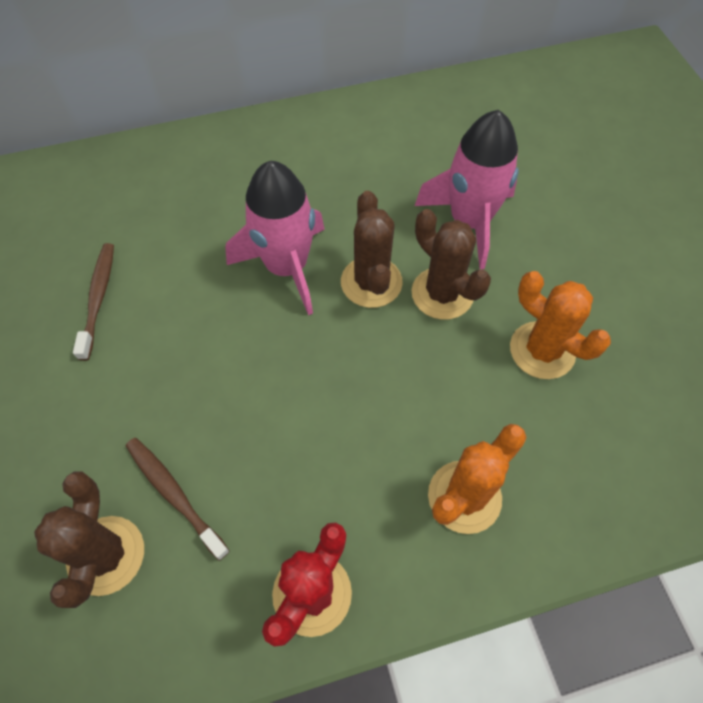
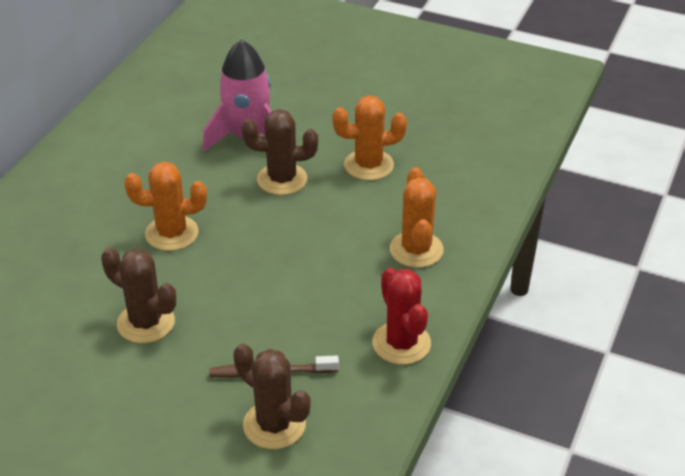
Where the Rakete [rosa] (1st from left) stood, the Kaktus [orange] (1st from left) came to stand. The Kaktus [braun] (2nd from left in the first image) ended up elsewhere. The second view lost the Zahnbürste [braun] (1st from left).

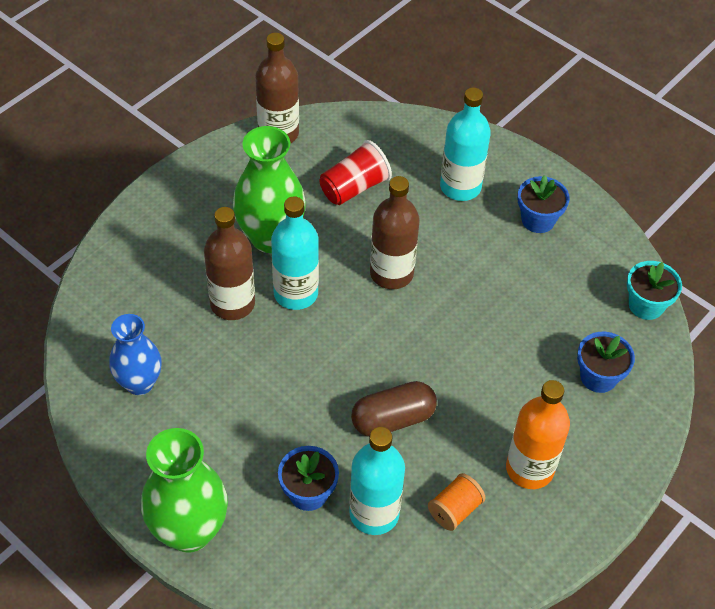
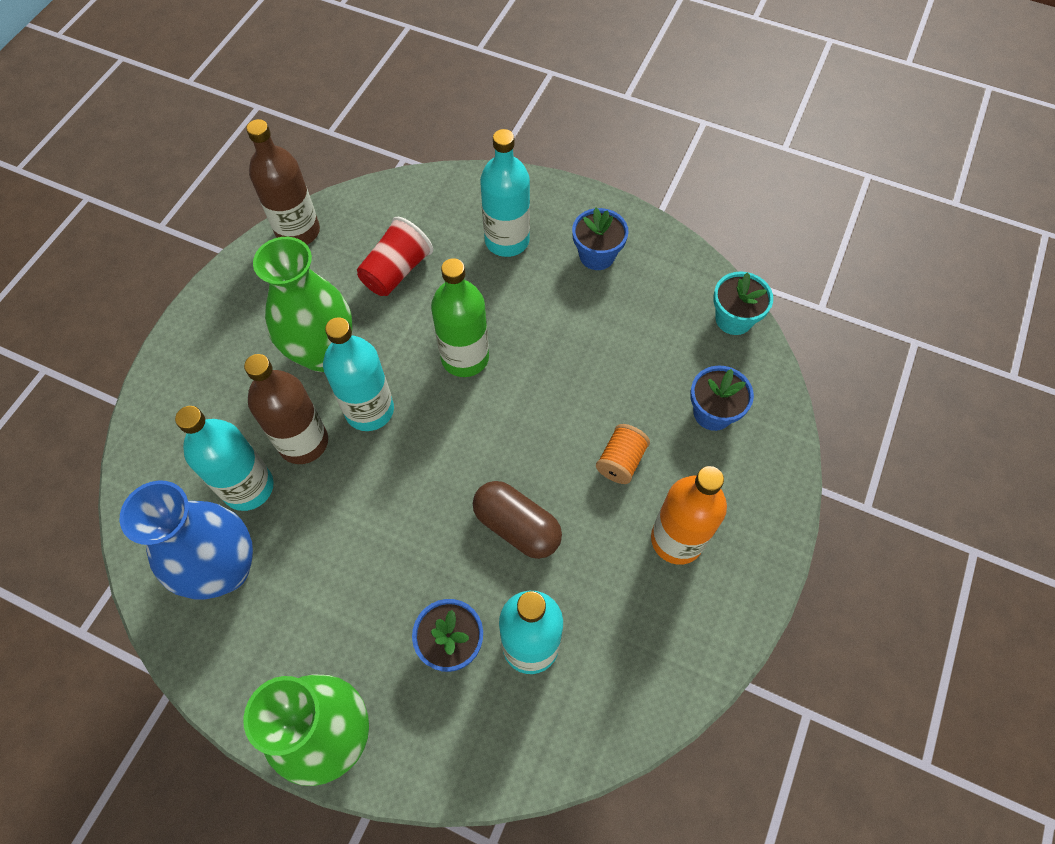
What was the Flasche [braun] (3rd from left) turned into the Flasche [grün]. The size of the Vase [blau] changed by a factor of 1.52. The Kapsel [braun] ended up facing another way, 75 degrees clockwise from before. The Garnrolle [orange] ended up elsewhere. The second view gained the Flasche [türkis] (1st from left).

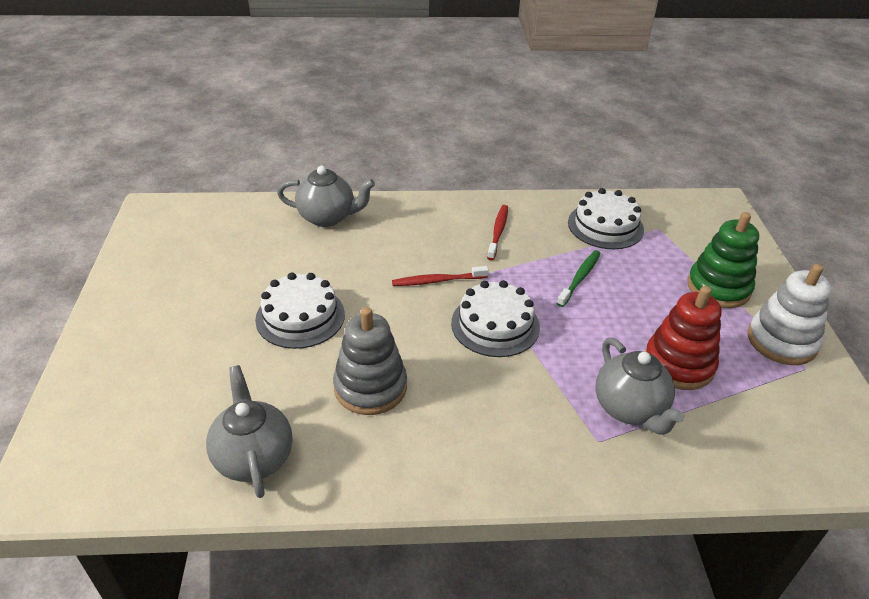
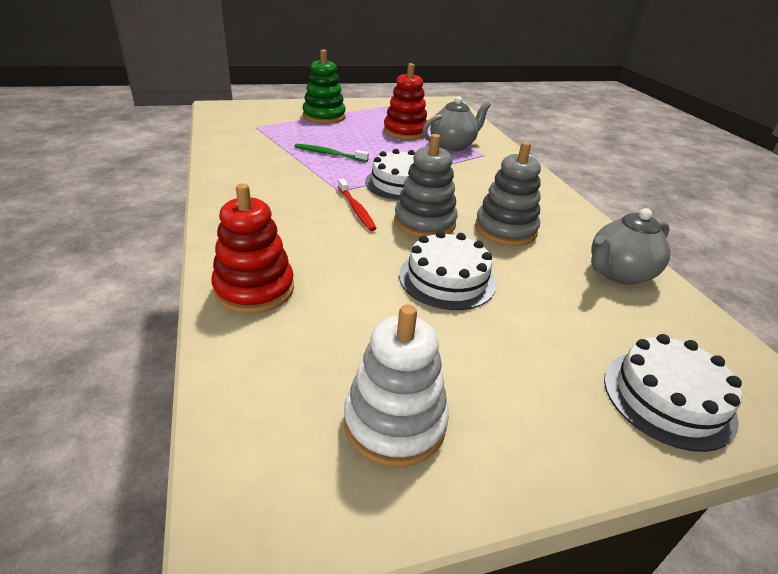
Where the Teekanne [grau] (2nd from left) stood, the Stapelspielzeug [rot] (1st from left) came to stand. The Kuchen [weiß] (3rd from left) ended up elsewhere. The second view lost the Zahnbürste [rot] (2nd from left). The Stapelspielzeug [weiß] ended up elsewhere. The second view gained the Stapelspielzeug [grau] (1st from left).

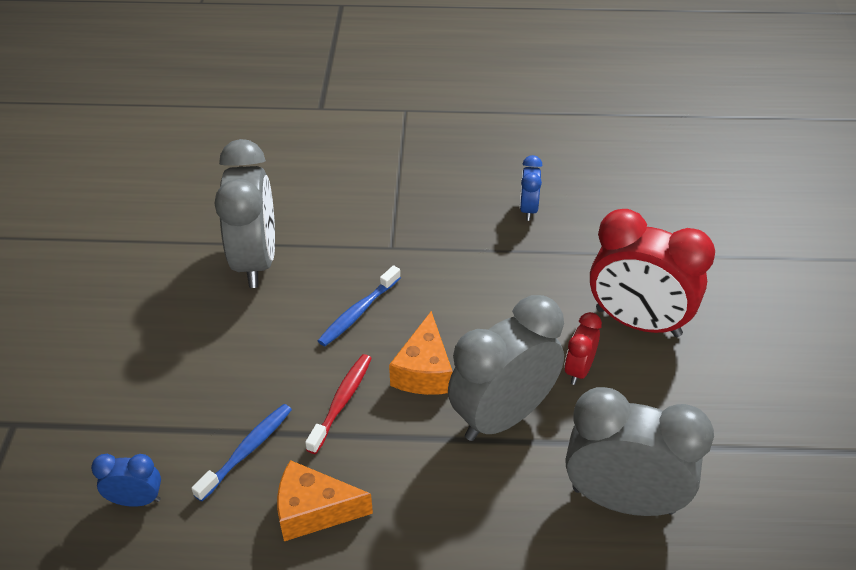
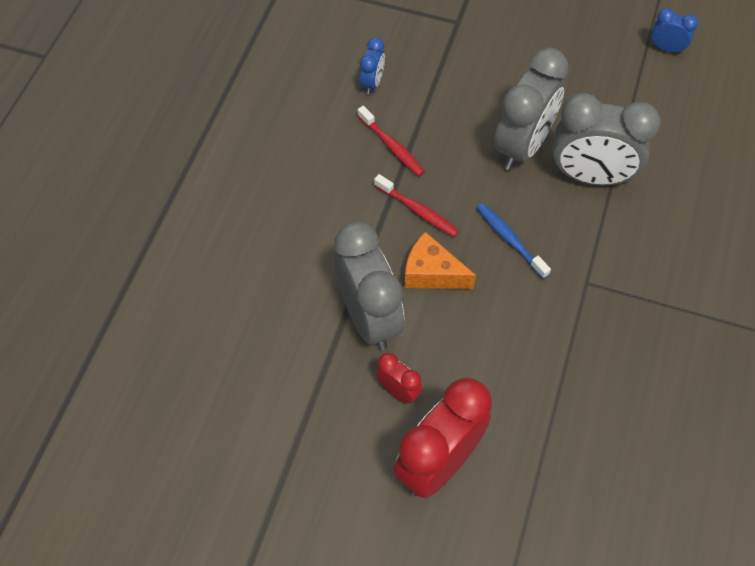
The Wecker [blau] (2nd from left) ended up elsewhere. The Wecker [grau] (3rd from left in the first image) ended up elsewhere. What was the Zahnbürste [blau] (1st from left) turned into the Zahnbürste [rot] (1st from left). The second view lost the Käse [orange] (1st from left).

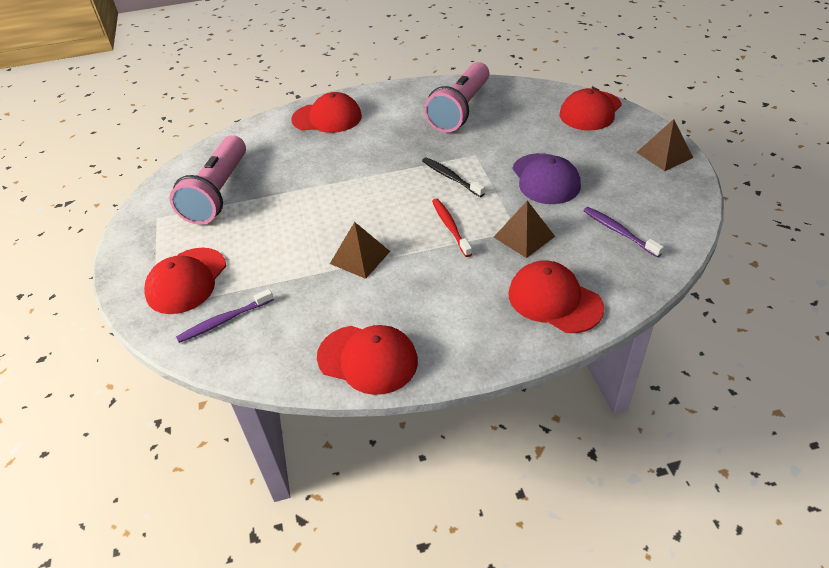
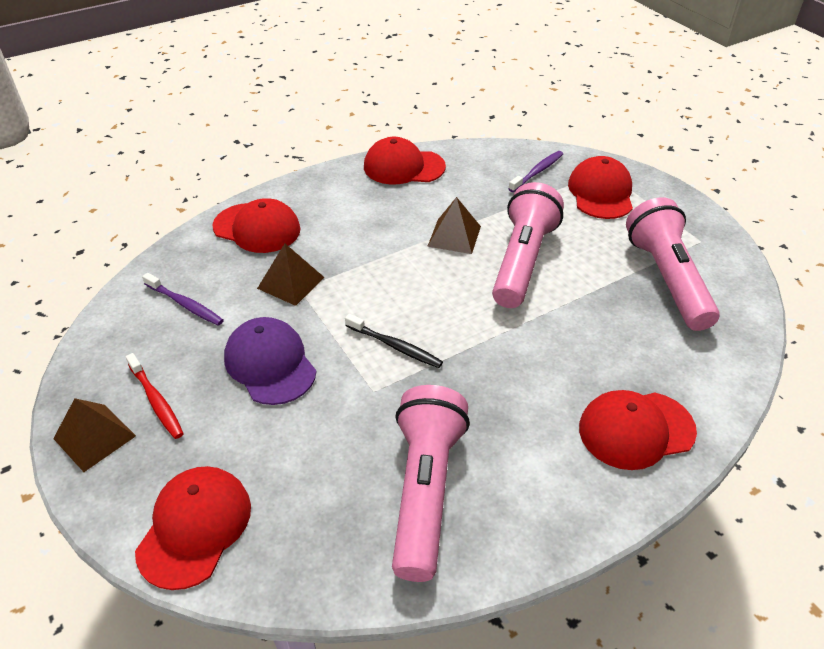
The Zahnbürste [rot] ended up elsewhere. The second view gained the Taschenlampe [rosa] (2nd from left).

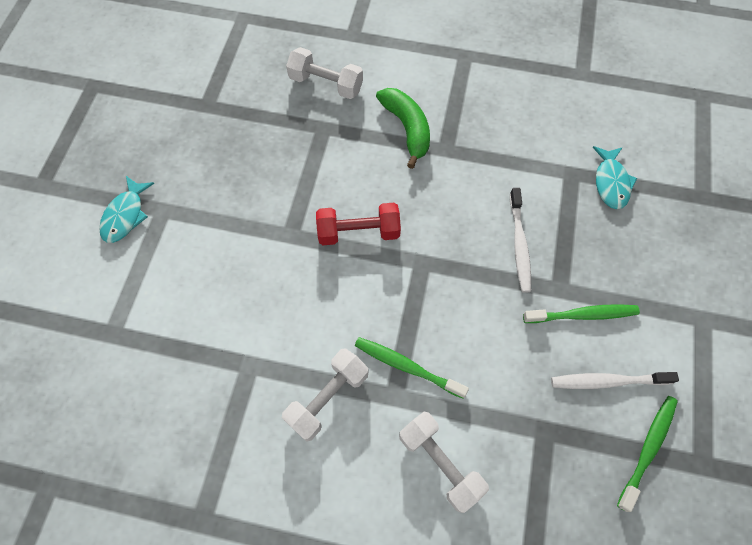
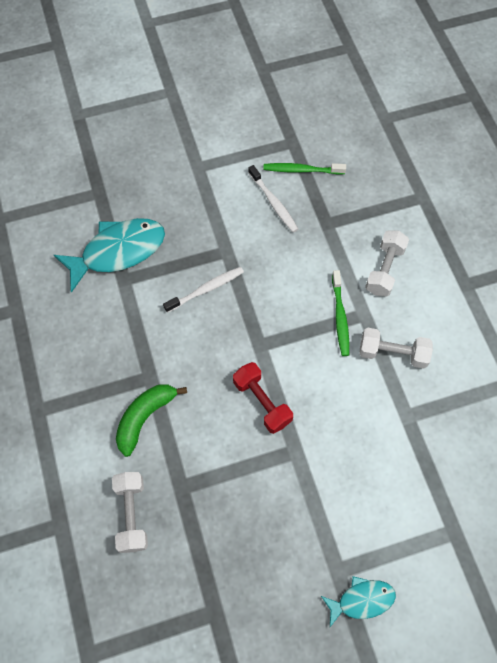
The size of the Fisch [türkis] (2nd from left in the first image) changed by a factor of 1.82. The second view lost the Zahnbürste [grün] (2nd from left).

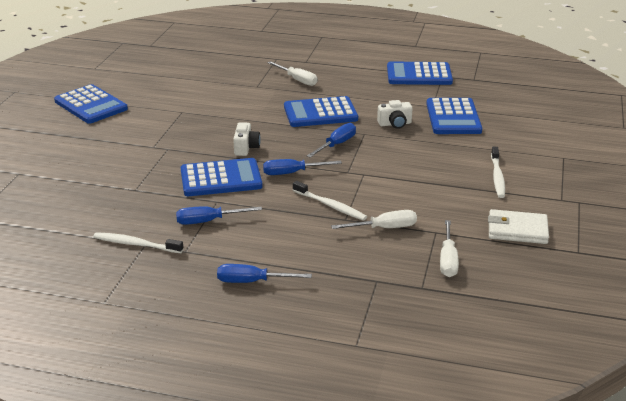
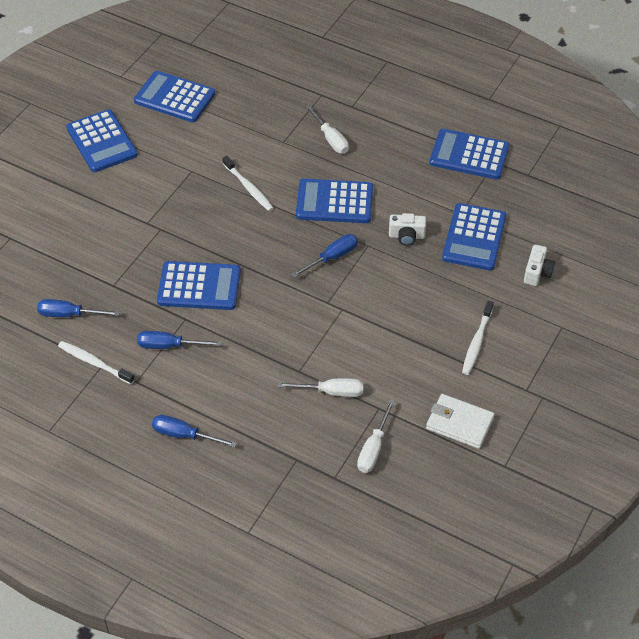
The Kamera [weiß] (1st from left in the first image) ended up elsewhere. The Schraubenzieher [blau] (3rd from left in the first image) ended up elsewhere. The Zahnbürste [weiß] (2nd from left) ended up elsewhere. The second view gained the Taschenrechner [blau] (2nd from left).

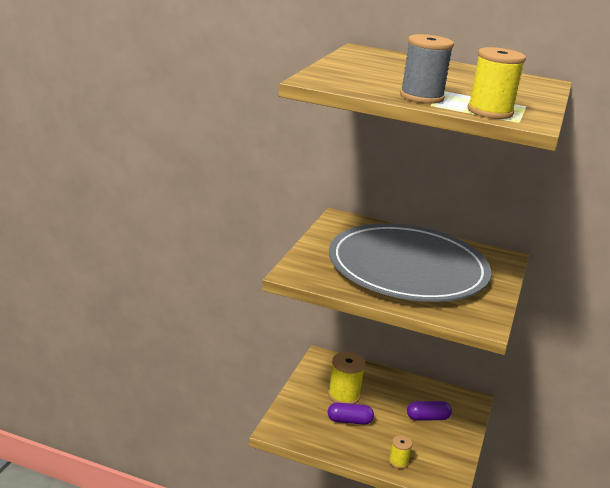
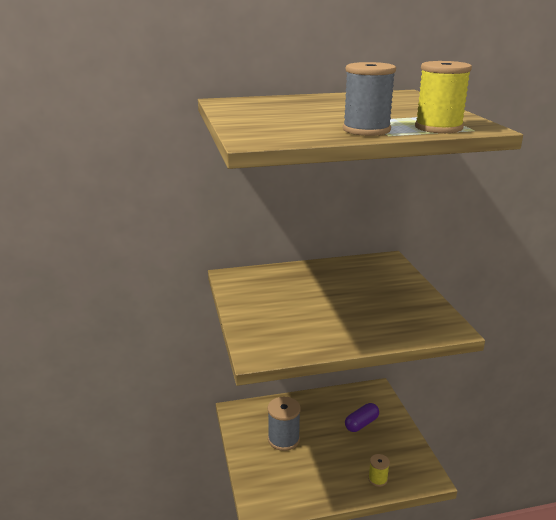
The second view lost the Teller [grau]. What was the Garnrolle [gelb] (1st from left) turned into the Garnrolle [grau] (1st from left). The second view lost the Kapsel [lila] (1st from left).

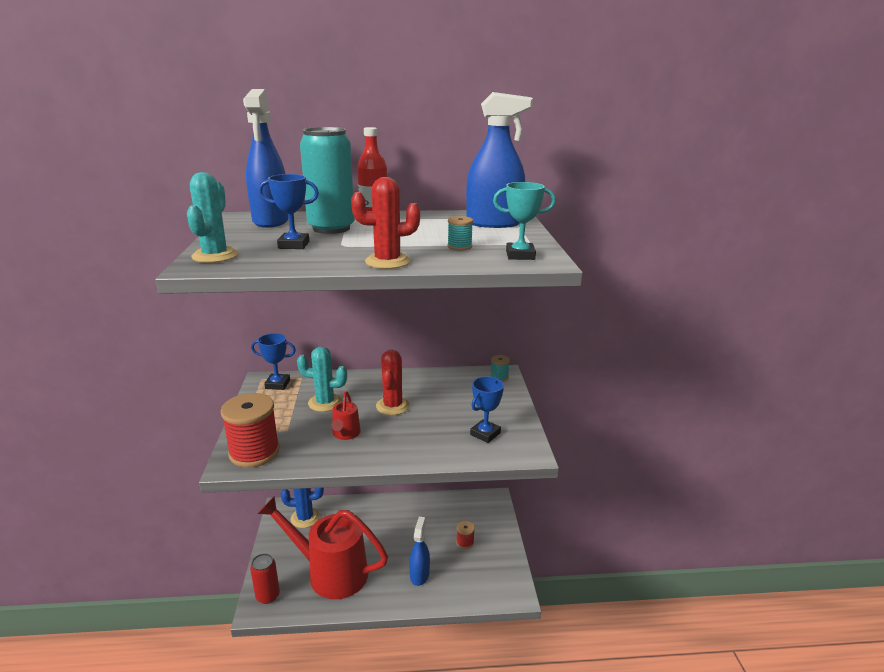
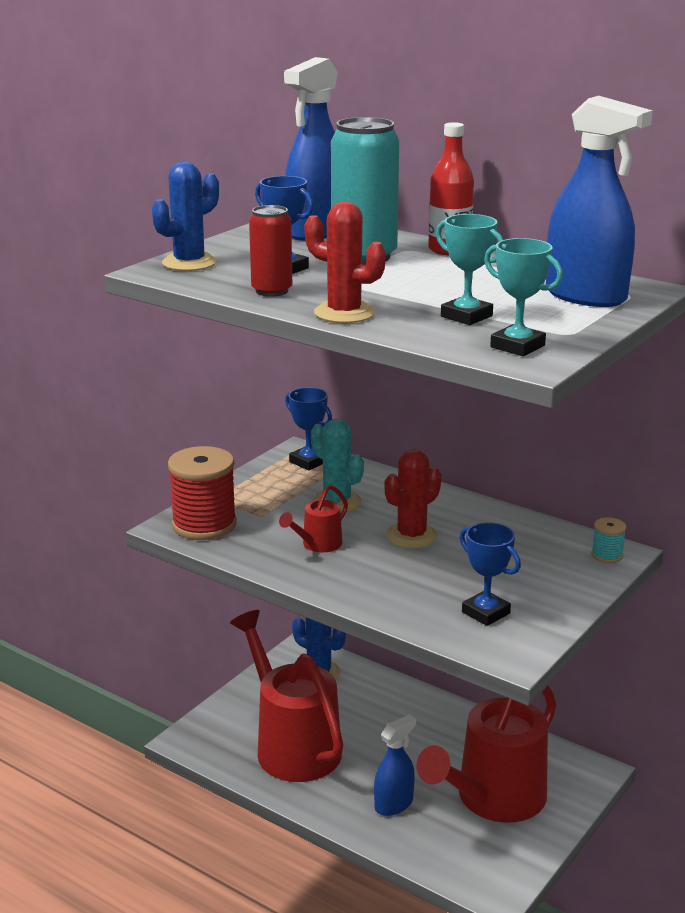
What was the Kaktus [türkis] (1st from left) turned into the Kaktus [blau] (1st from left). Where the Garnrolle [türkis] (1st from left) stood, the Pokal [türkis] (1st from left) came to stand. The Pokal [blau] (3rd from left) ended up facing another way, 60 degrees clockwise from before. Where the Garnrolle [rot] (2nd from left) stood, the Gießkanne [rot] (3rd from left) came to stand. The Dose [rot] ended up elsewhere.

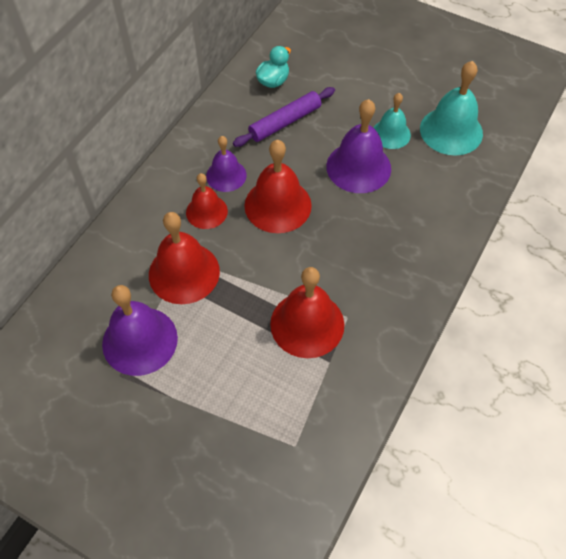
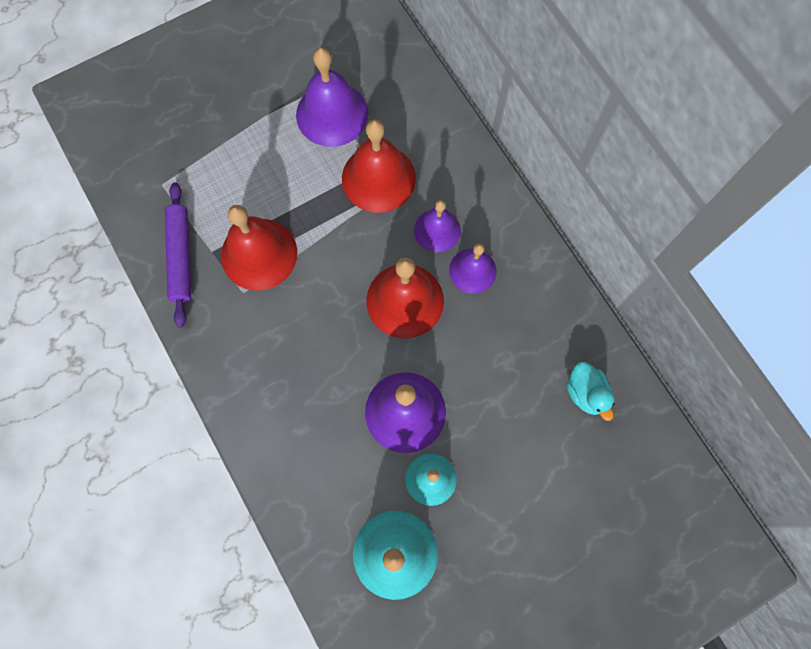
The Nudelholz [lila] ended up elsewhere. What was the Glocke [rot] (2nd from left) turned into the Glocke [lila] (3rd from left).

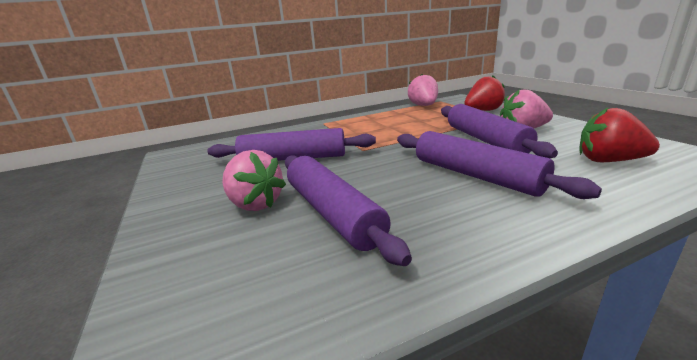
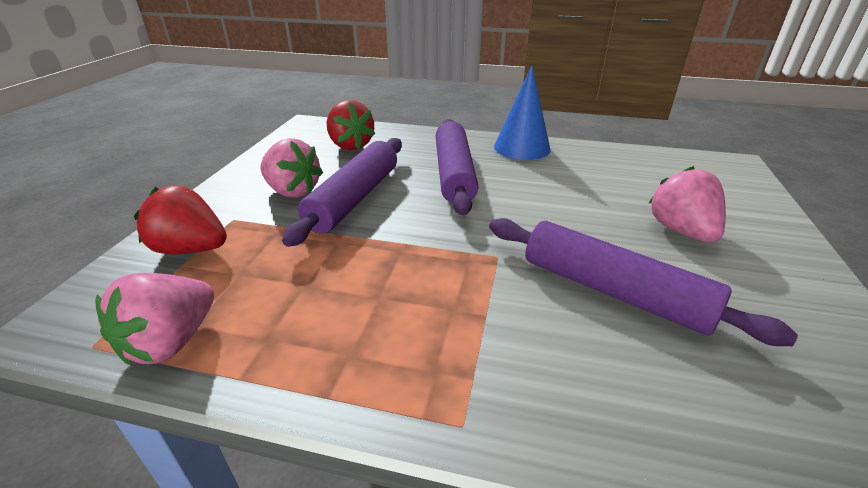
The second view lost the Nudelholz [lila] (2nd from left). The second view gained the Kegel [blau].

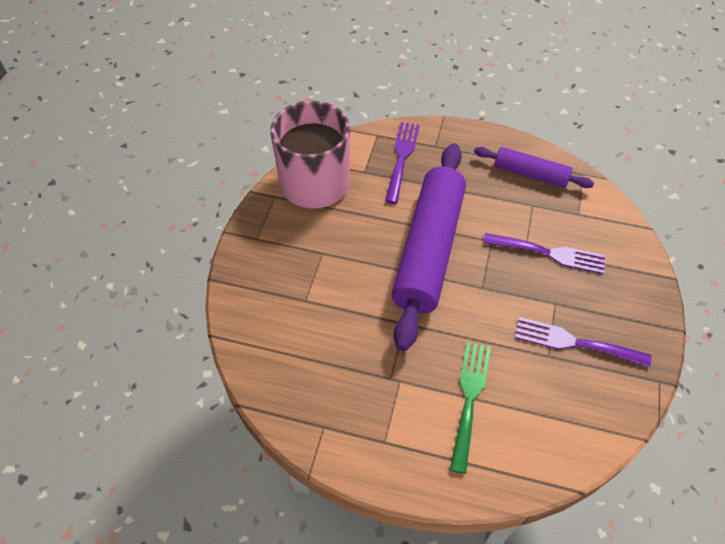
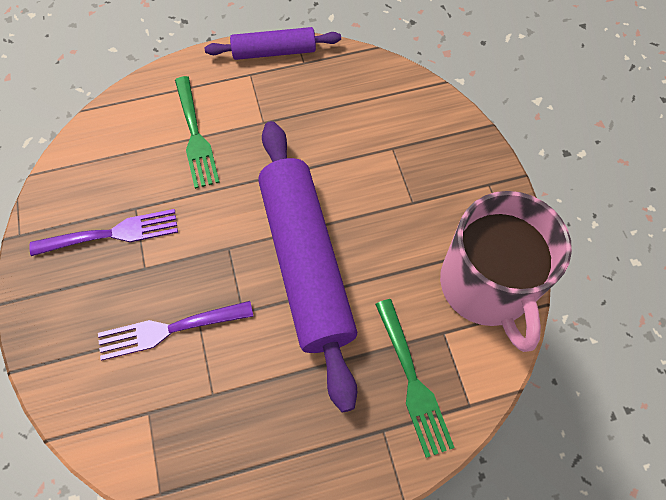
What was the Gabel [lila] (1st from left) turned into the Gabel [grün] (2nd from left). The Nudelholz [lila] (2nd from left in the first image) ended up elsewhere.

